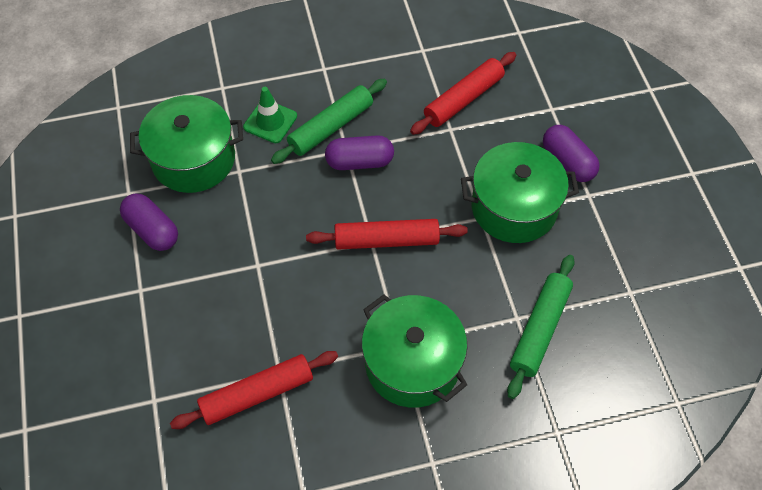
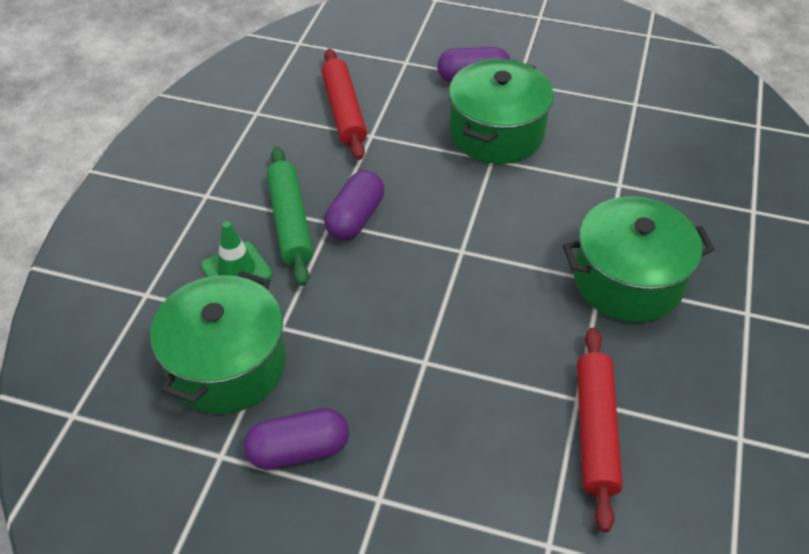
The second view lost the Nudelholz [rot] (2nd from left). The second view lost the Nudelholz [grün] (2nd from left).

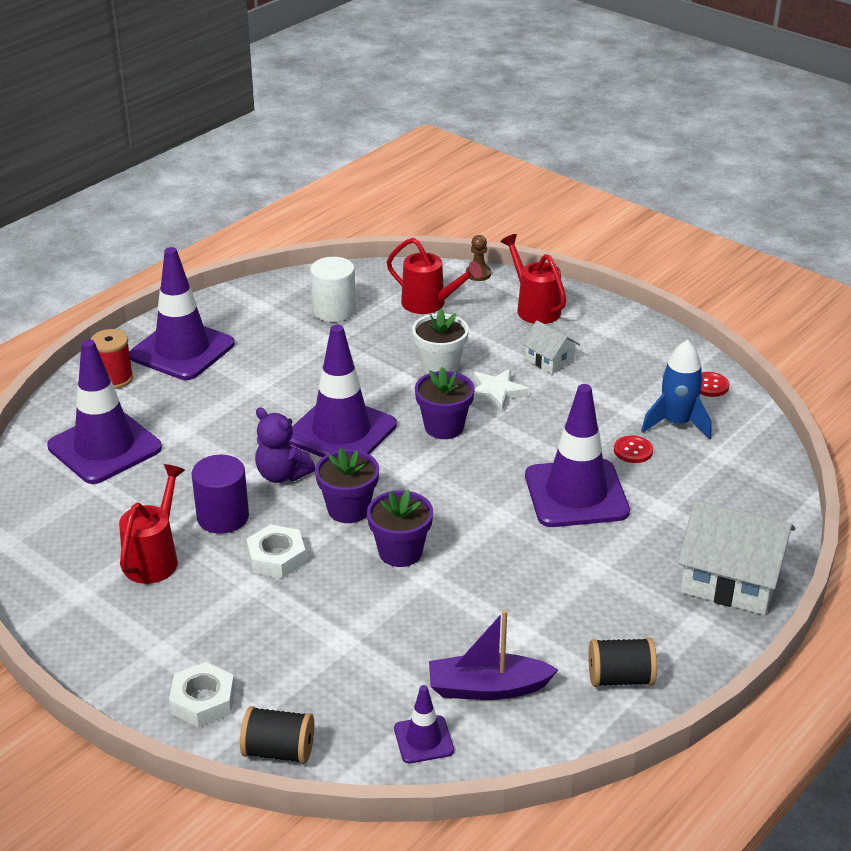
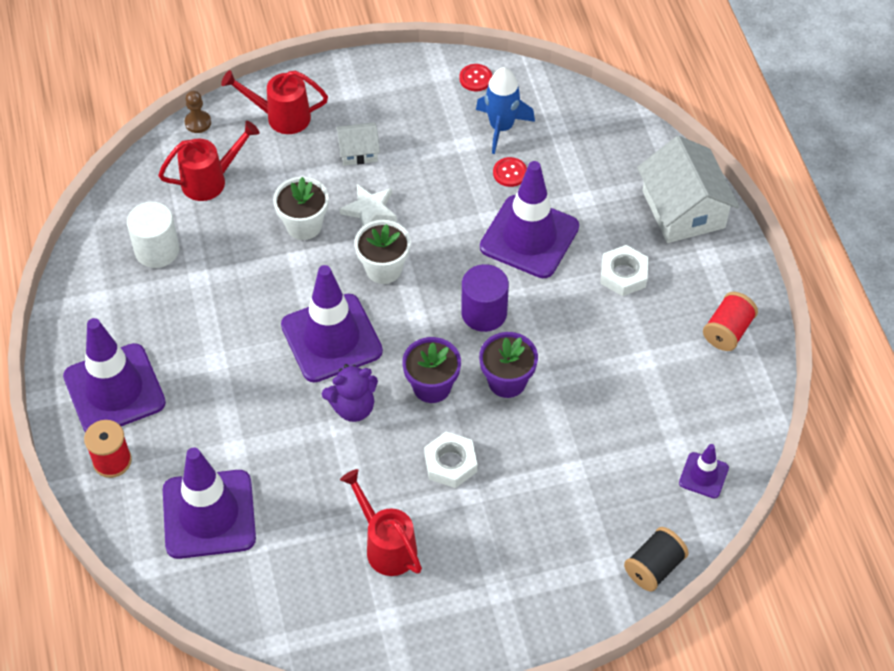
What was the Blumentopf [lila] (3rd from left) turned into the Blumentopf [weiß] (2nd from left). The Vollzylinder [lila] ended up elsewhere. The Haus [weiß] (2nd from left) ended up facing another way, 75 degrees counterclockwise from before. The second view lost the Boot [lila]. What was the Garnrolle [schwarz] (2nd from left) turned into the Garnrolle [rot] (2nd from left). The Sechskantmutter [weiß] (1st from left in the first image) ended up elsewhere.

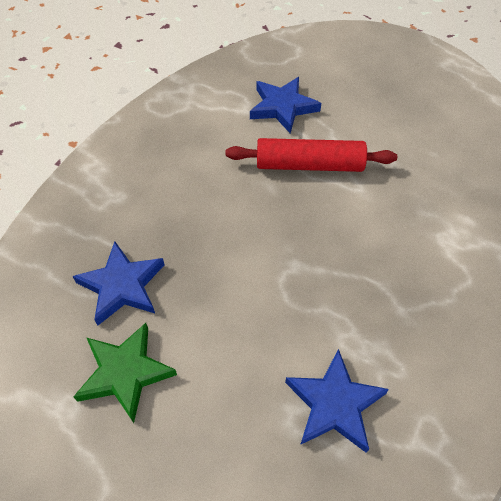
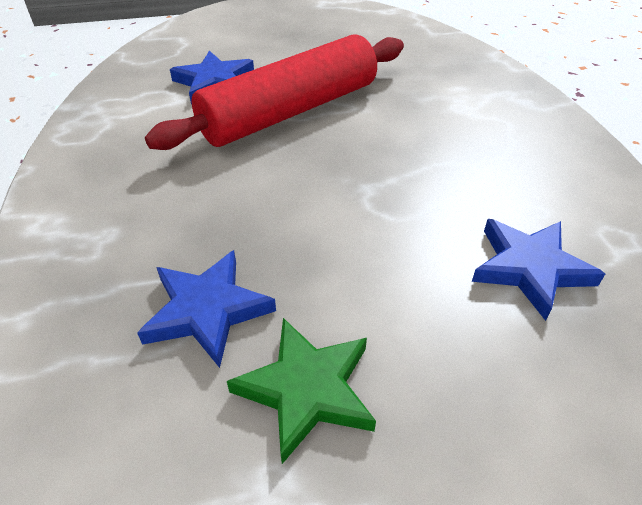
The size of the Nudelholz [rot] changed by a factor of 1.53.

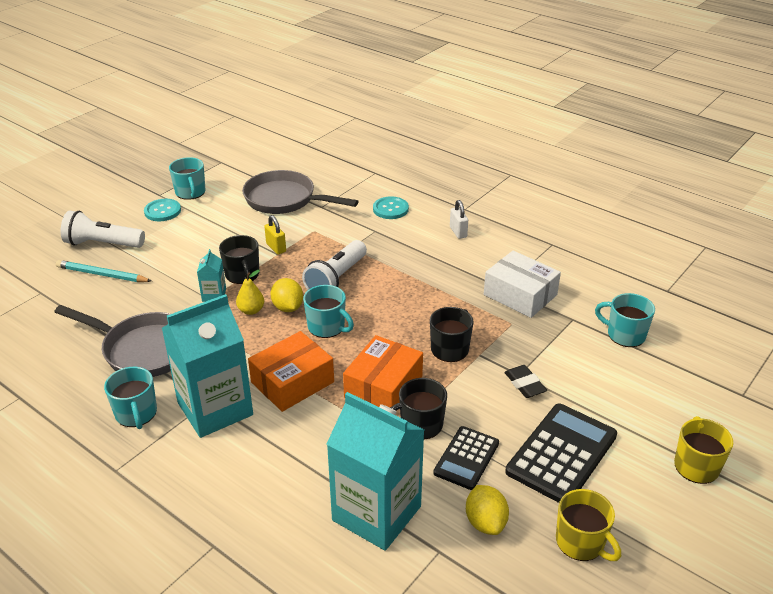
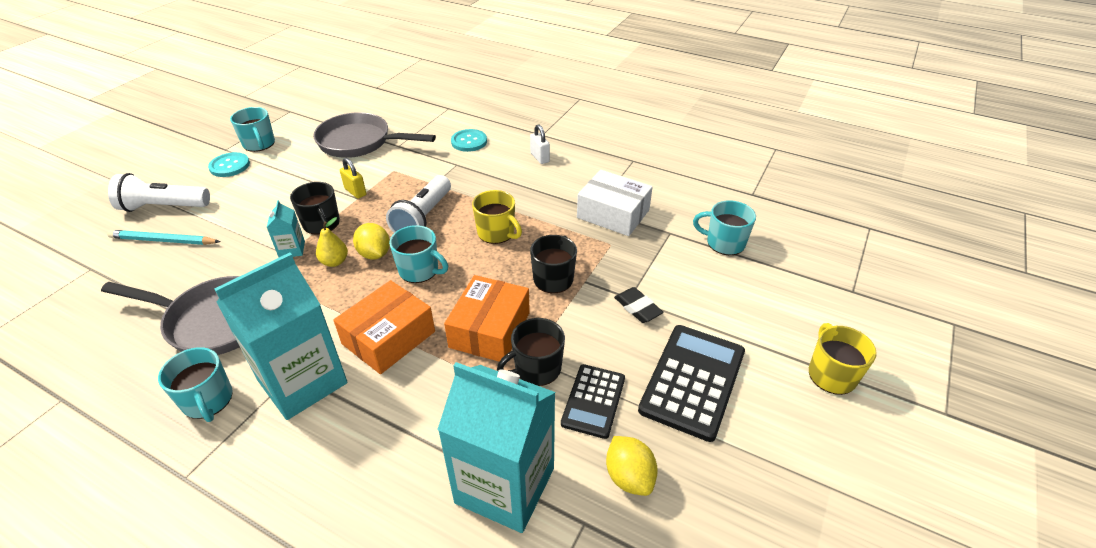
The Tasse [gelb] (1st from left) ended up elsewhere.

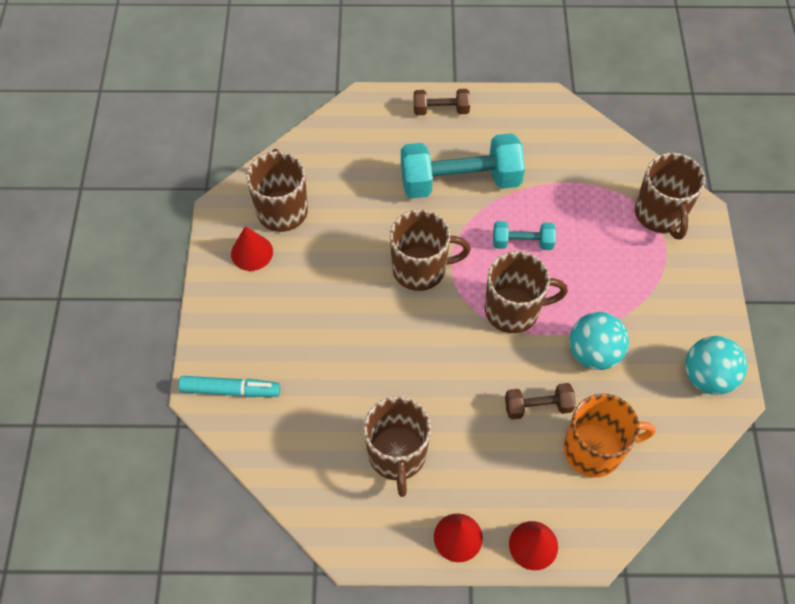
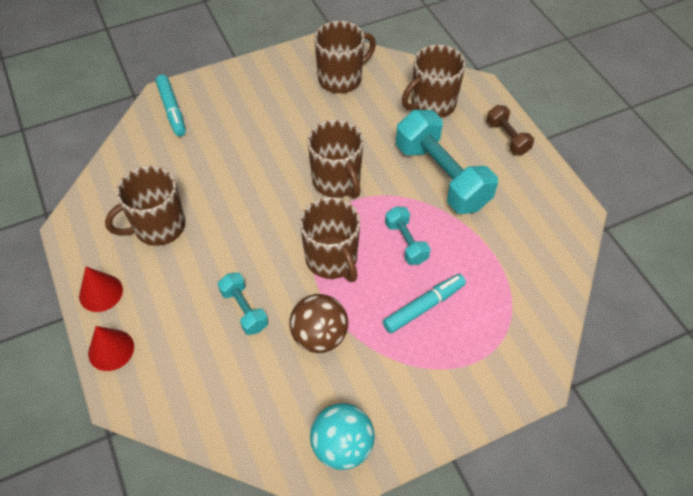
The Tasse [braun] (5th from left) ended up elsewhere. The second view lost the Kegel [rot] (1st from left). What was the Ball [türkis] (1st from left) turned into the Ball [braun]. What was the Hantel [braun] (2nd from left) turned into the Hantel [türkis] (1st from left). The second view lost the Tasse [orange]. The second view gained the Filzstift [türkis] (2nd from left).

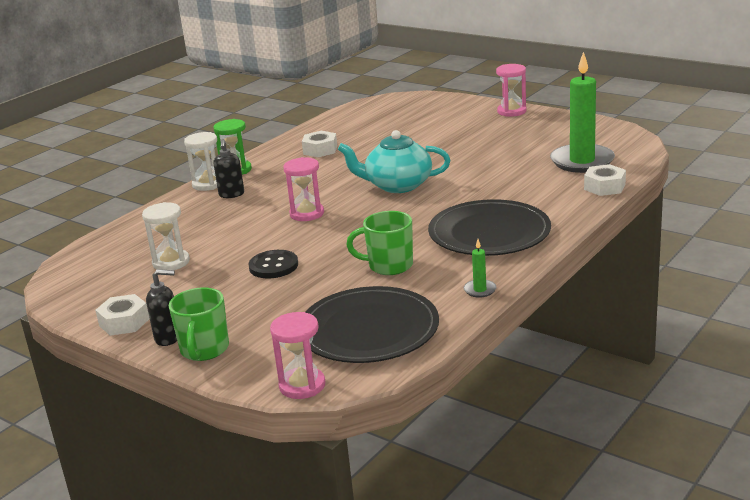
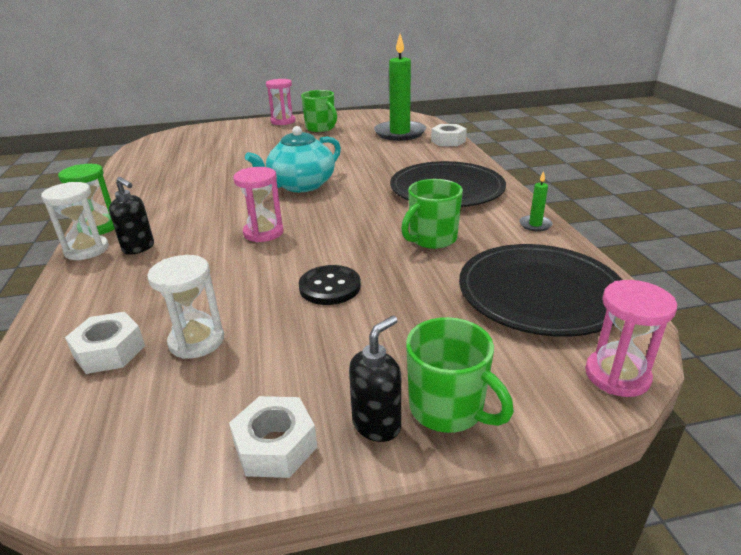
The Sechskantmutter [weiß] (2nd from left in the first image) ended up elsewhere. The second view gained the Tasse [grün] (1st from left).

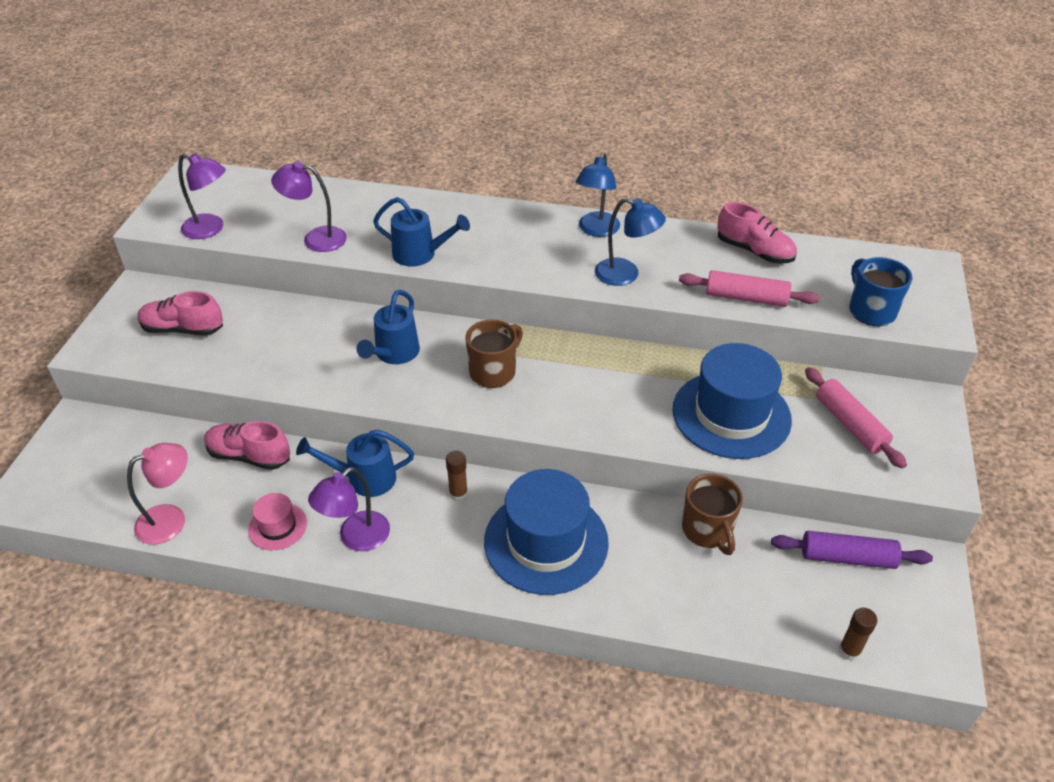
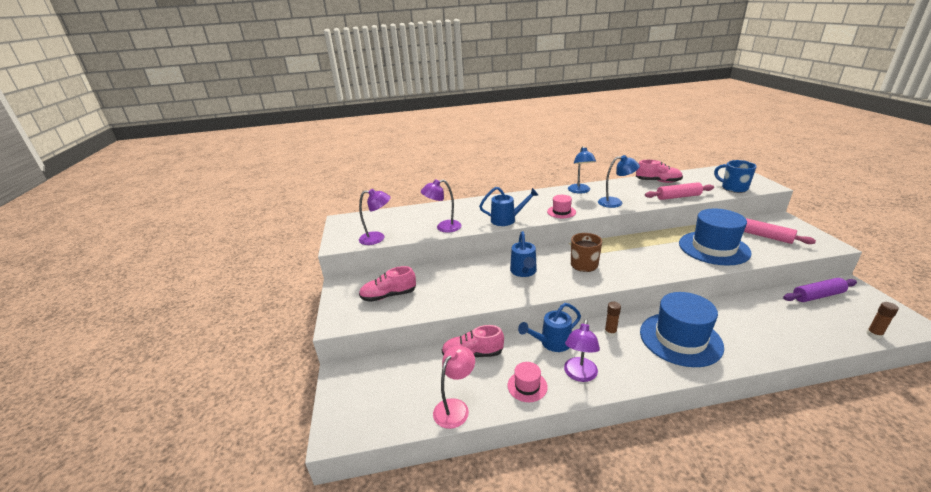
The second view lost the Tasse [braun] (2nd from left). The second view gained the Hut [rosa] (2nd from left).

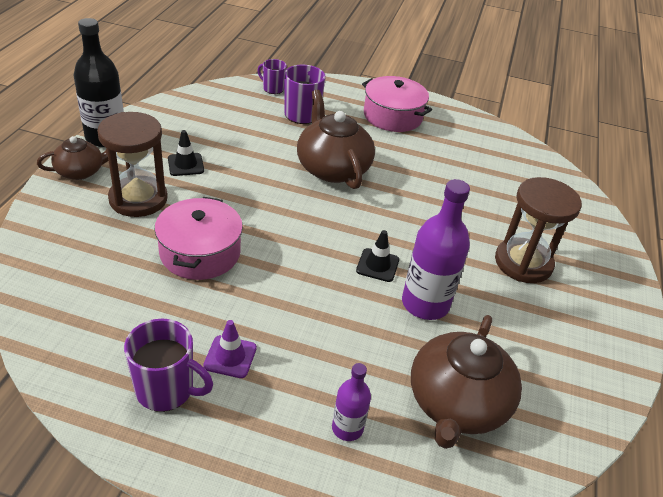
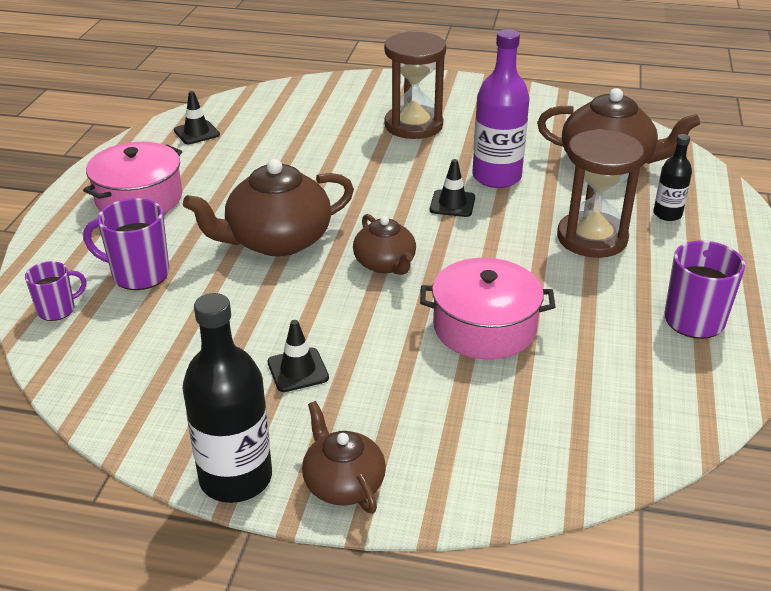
The Tasse [lila] (2nd from left in the first image) ended up facing another way, 150 degrees counterclockwise from before. The Sanduhr [braun] (1st from left in the first image) ended up elsewhere. The second view lost the Leitkegel [lila]. What was the Flasche [lila] (1st from left) turned into the Flasche [schwarz] (2nd from left). The second view gained the Leitkegel [schwarz] (1st from left). The second view gained the Teekanne [braun] (3rd from left).

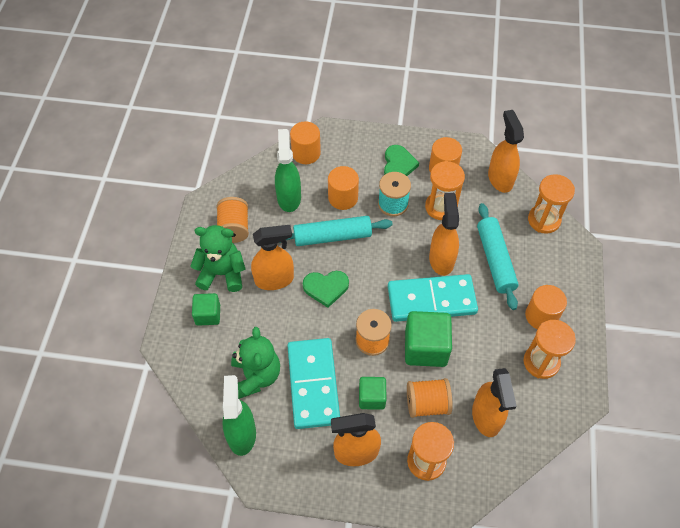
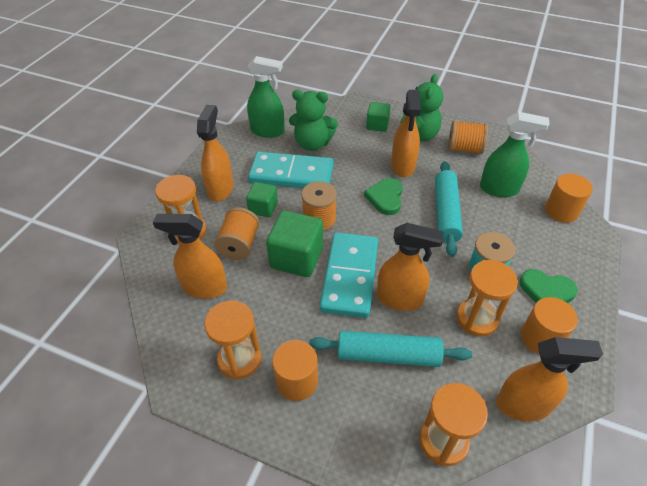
The second view lost the Vollzylinder [orange] (2nd from left).

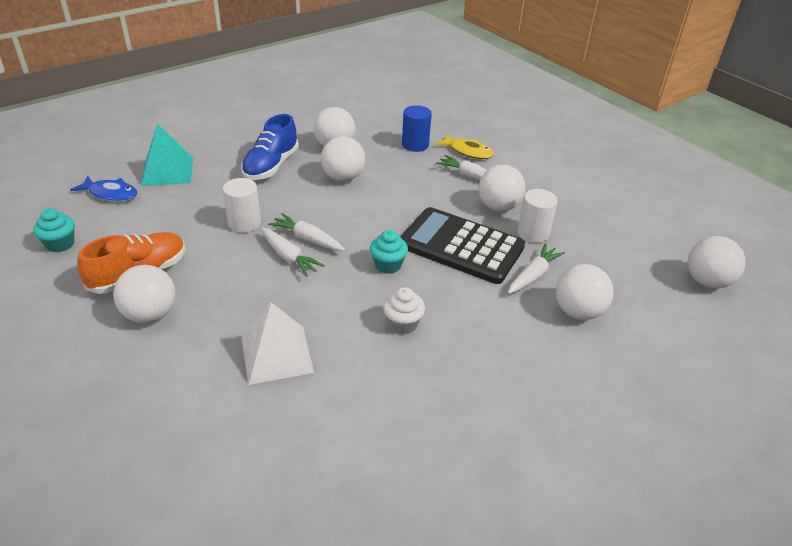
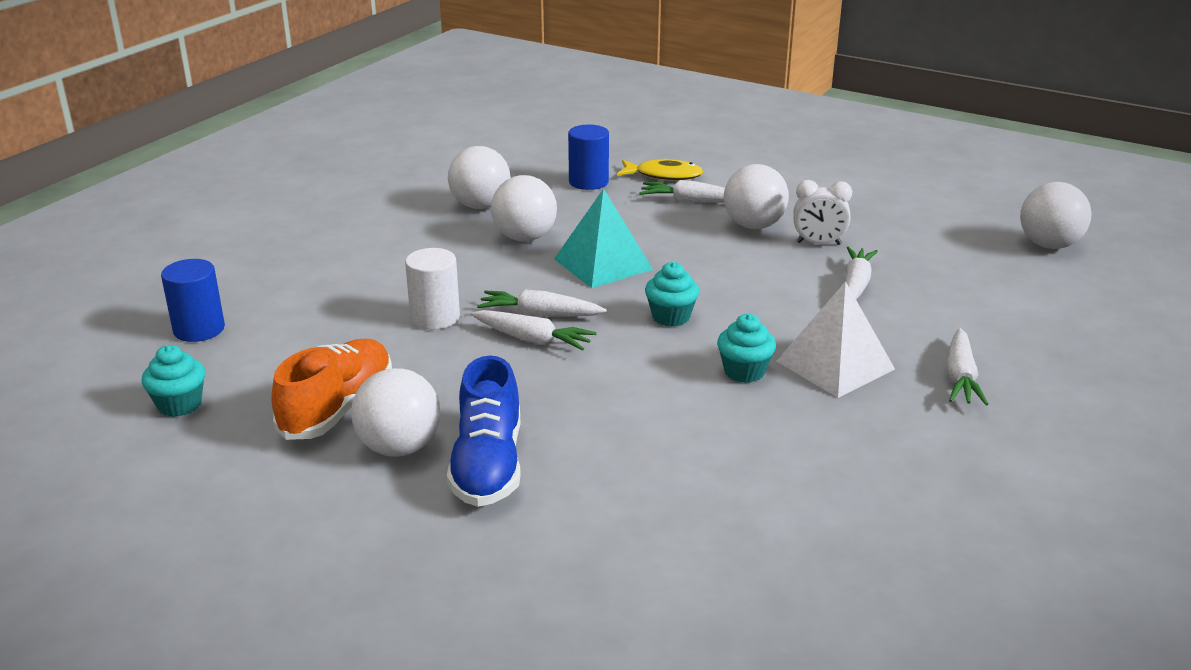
The Schuh [blau] ended up elsewhere. The Pyramide [türkis] ended up elsewhere. Where the Fisch [blau] stood, the Vollzylinder [blau] (1st from left) came to stand. Where the Vollzylinder [weiß] (2nd from left) stood, the Wecker [weiß] came to stand. The second view lost the Taschenrechner [schwarz]. The second view lost the Ball [weiß] (5th from left). What was the Muffin [weiß] turned into the Muffin [türkis] (3rd from left). The Pyramide [weiß] ended up elsewhere. The second view gained the Karotte [weiß] (5th from left).

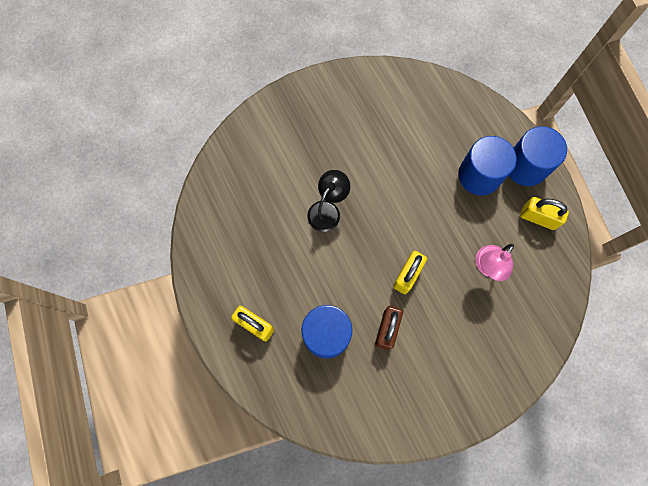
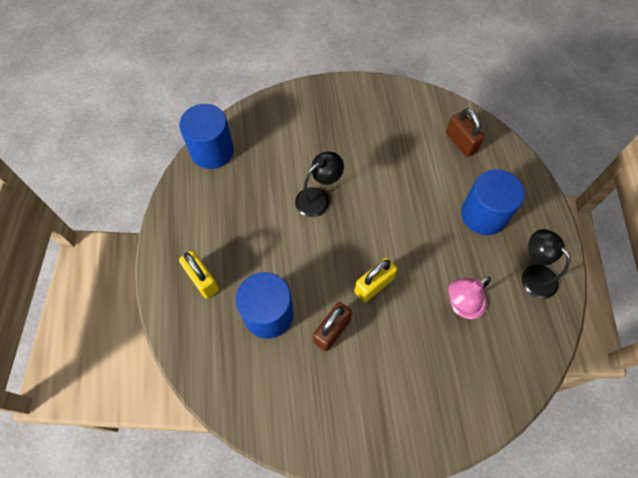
The Vollzylinder [blau] (3rd from left in the first image) ended up elsewhere. Where the Vorhängeschloss [gelb] (3rd from left) stood, the Lampe [schwarz] (2nd from left) came to stand. The second view gained the Vorhängeschloss [braun] (2nd from left).

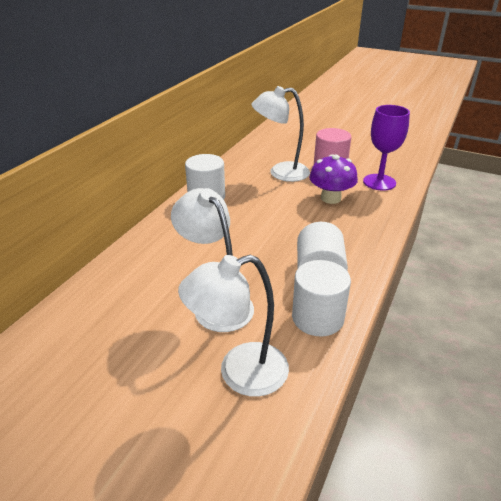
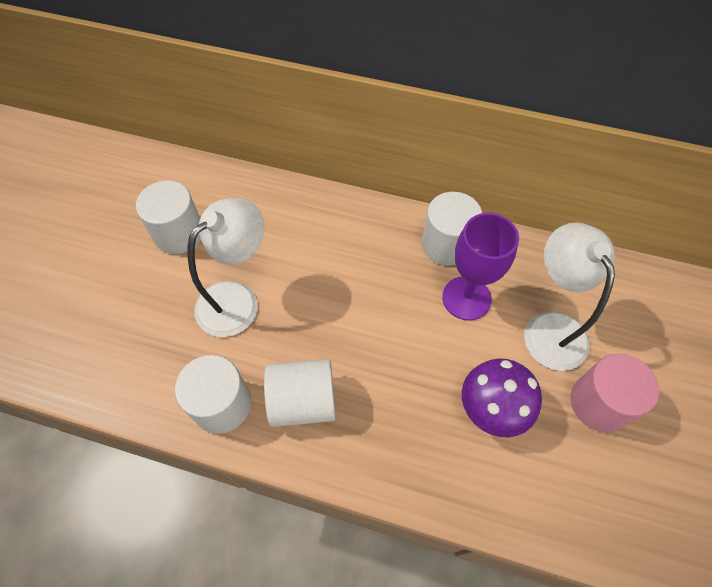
The Kelch [lila] ended up elsewhere. The second view lost the Lampe [weiß] (2nd from left). The second view gained the Vollzylinder [weiß] (1st from left).

